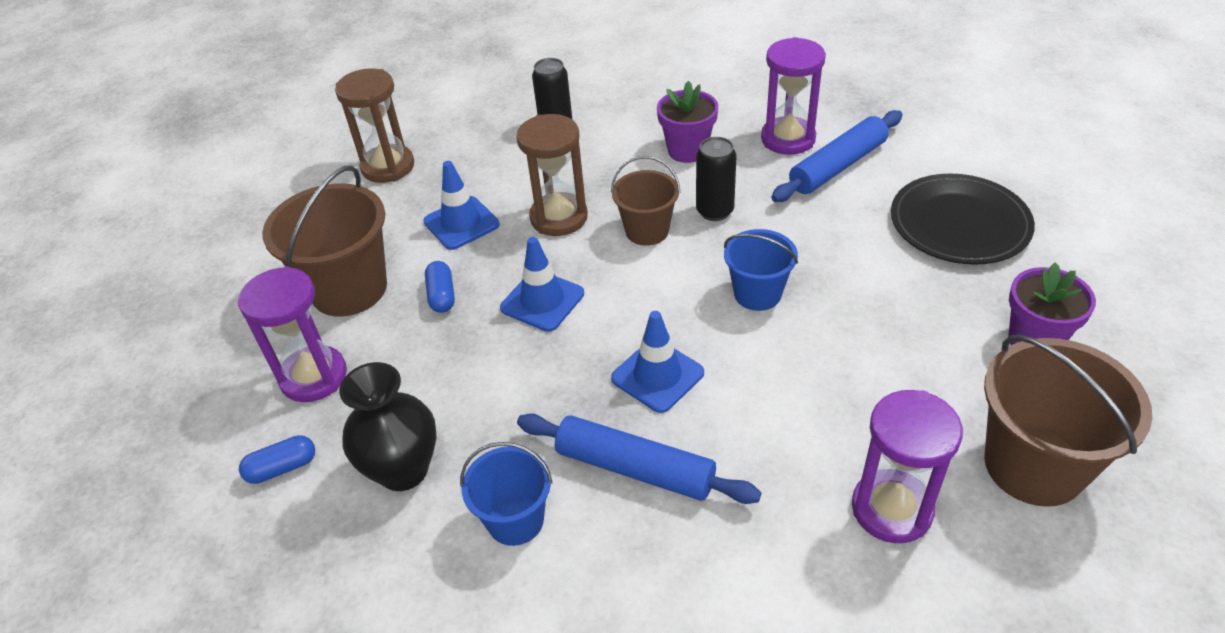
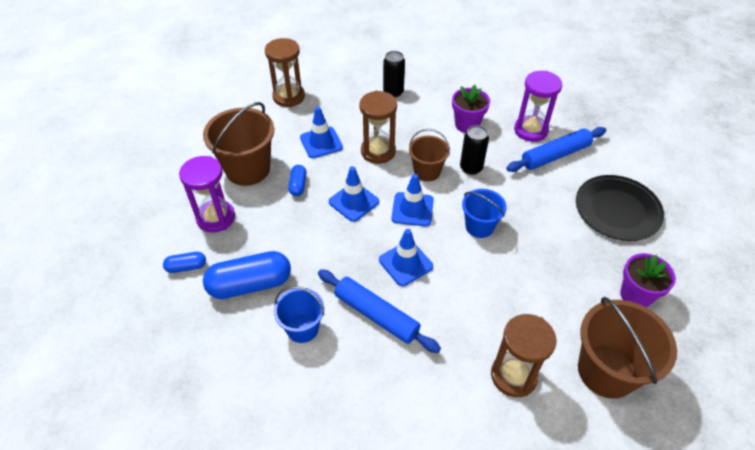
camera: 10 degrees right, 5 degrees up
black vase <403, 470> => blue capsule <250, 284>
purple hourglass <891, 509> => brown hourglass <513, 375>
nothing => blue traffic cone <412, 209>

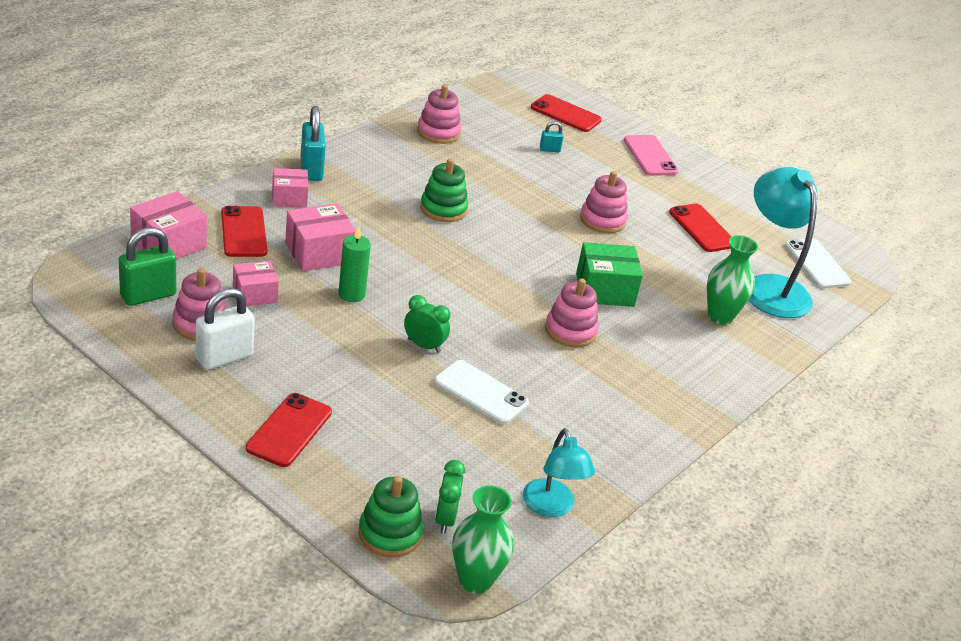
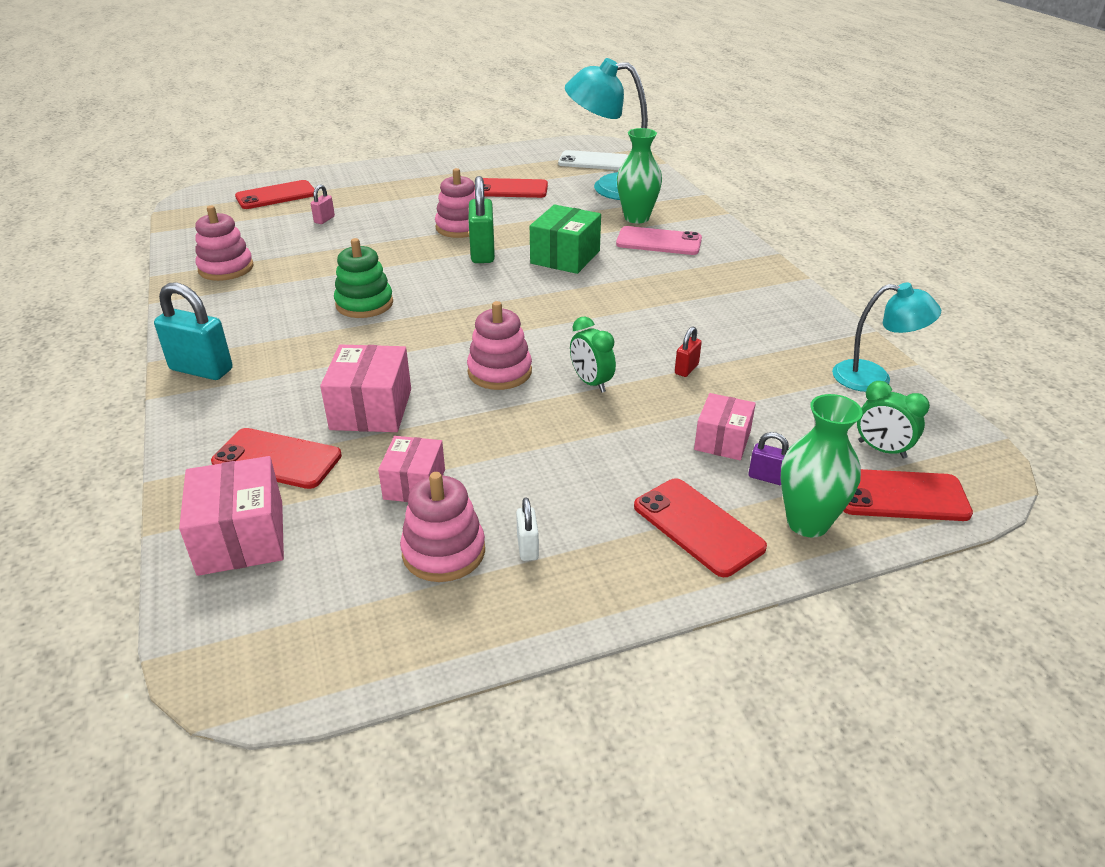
camera: 55 degrees left, 0 degrees up
turquoise padlock <549, 150> => pink padlock <324, 220>
pink phone <650, 156> => pink phone <659, 242>, move
pink box <289, 198> => pink box <722, 440>, move
green candle <351, 294> => nothing
green padlock <148, 295> => green padlock <482, 253>, move
pink stacking toy <570, 331> => pink stacking toy <499, 372>, move
white padlock <224, 357> => white padlock <527, 547>, x0.50
green clock <424, 345> => green clock <591, 383>, 90 degrees counterclockwise
white phone <481, 392> => red padlock <686, 369>
green stacking toy <390, 533> => red phone <900, 496>
green vase <475, 580> => green vase <807, 523>, move
nothing => purple padlock <767, 477>

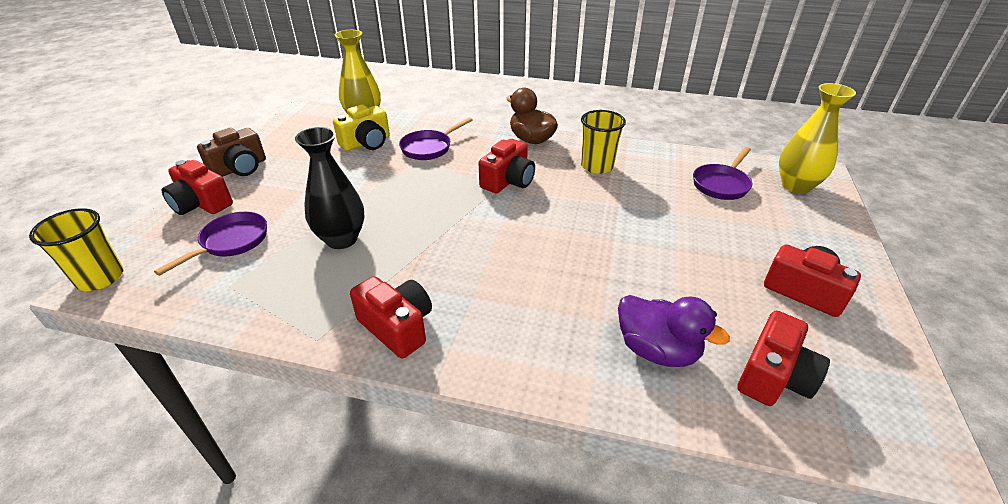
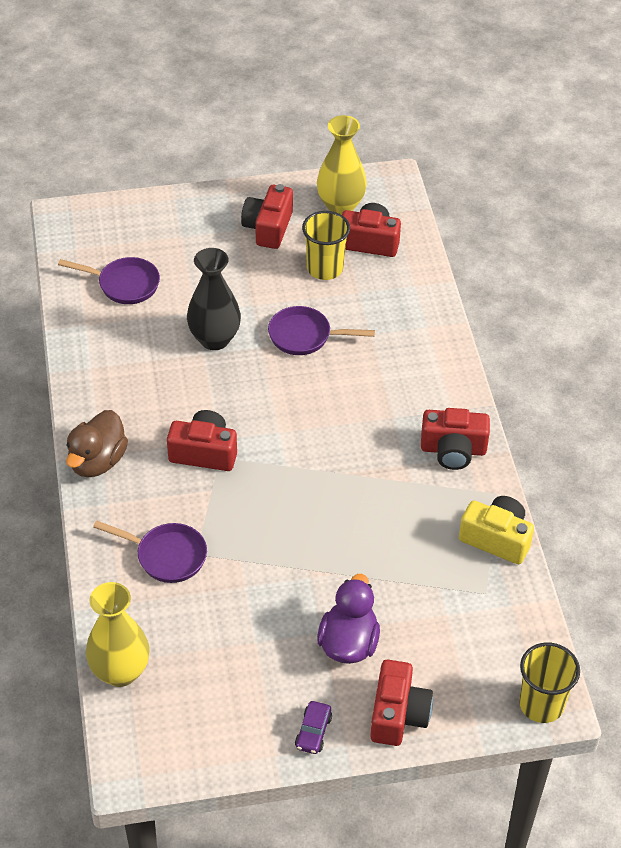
camera: 115 degrees left, 10 degrees up
yellow vase <796, 186> => yellow vase <340, 206>, move
yellow camera <366, 143> => yellow camera <496, 539>, move
yellow cup <597, 166> => yellow cup <325, 268>, move
black vase <341, 239> => black vase <214, 339>, move
brown camera <240, 168> => purple car <313, 732>
purple pan <231, 242> => purple pan <305, 336>, move
red camera <397, 327> => red camera <453, 450>, 105 degrees counterclockwise
purple duck <657, 350> => purple duck <348, 643>, move

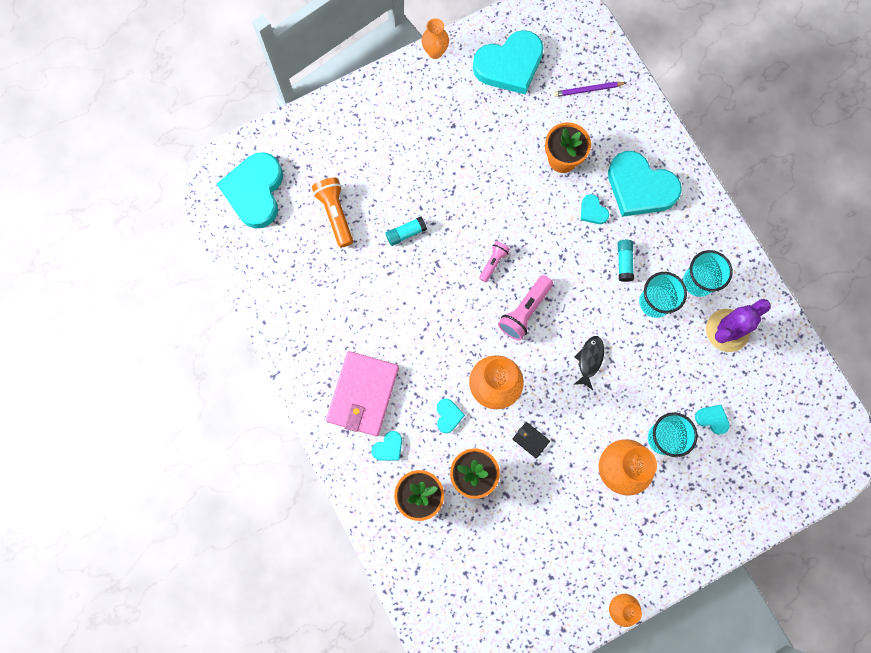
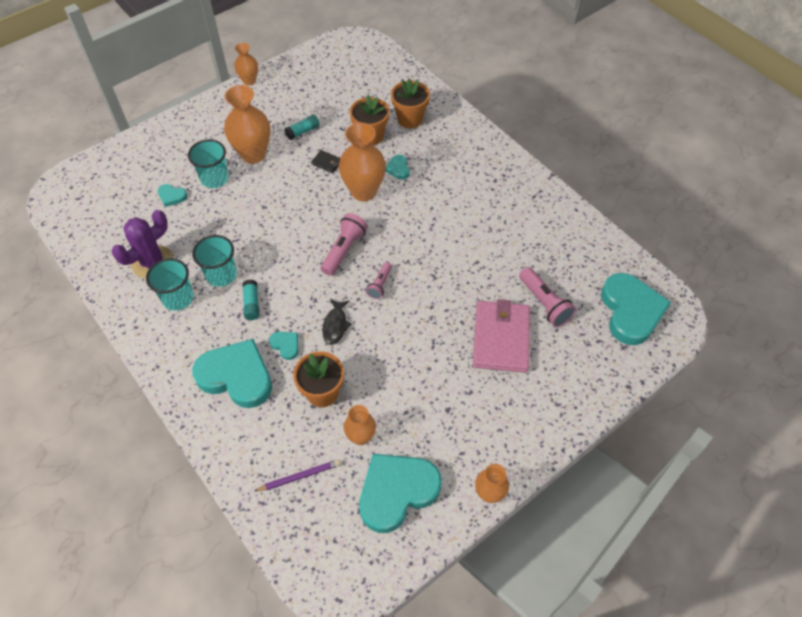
camera: 170 degrees right, 20 degrees down
orange flashlight <335, 214> => pink flashlight <544, 303>
turquoise glue stick <406, 233> => turquoise glue stick <303, 131>, move
black fish <589, 360> => black fish <335, 325>, move
pink wallet <363, 394> => pink wallet <501, 338>, move
turquoise heart <388, 447> => nothing
nothing => orange vase <361, 437>

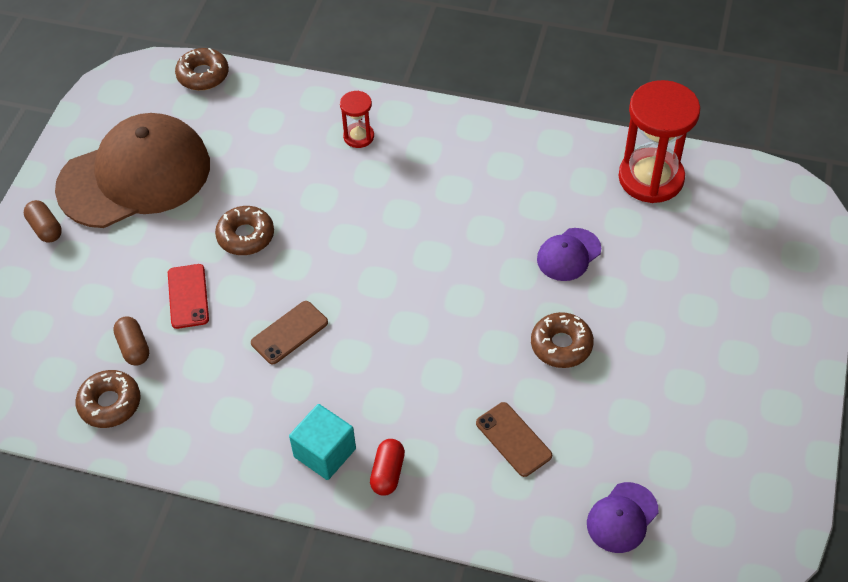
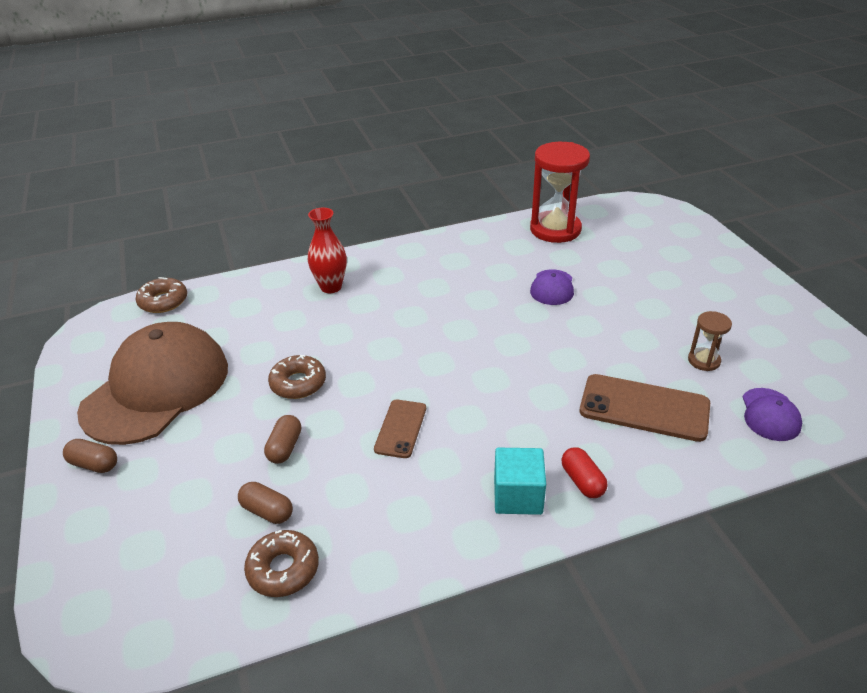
camera: 35 degrees left, 15 degrees down
red hourglass <358, 136> => red vase <331, 287>
red phone <188, 296> => brown capsule <285, 447>
brown donut <561, 345> => nothing
brown phone <513, 439> => brown phone <644, 408>, x1.68
nothing => brown hourglass <704, 360>

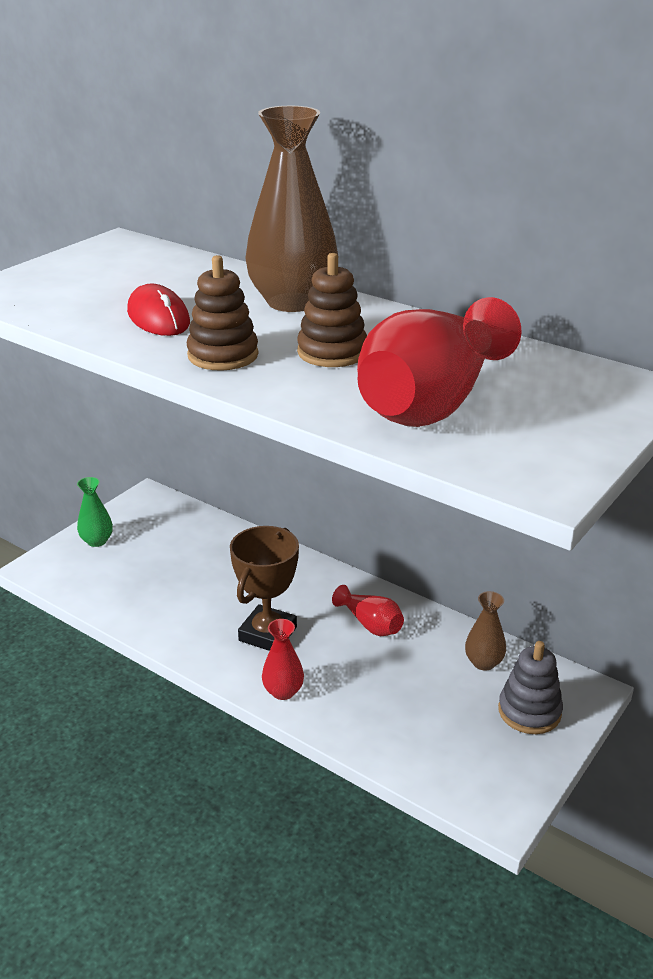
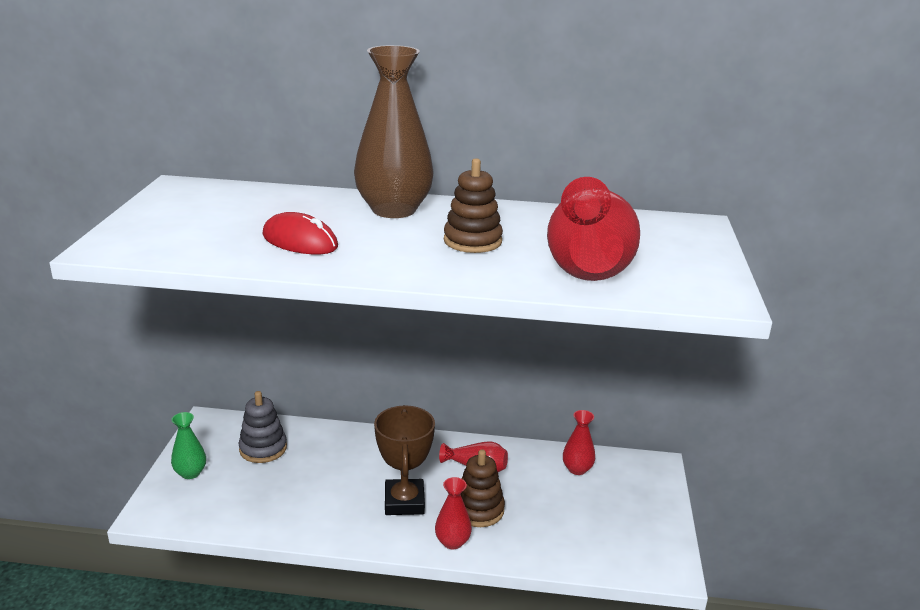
camera: 30 degrees left, 5 degrees down
brown stacking toy <223, 355> => brown stacking toy <478, 510>, move
brown vase <483, 662> => red vase <577, 469>
grey stacking toy <529, 711> => grey stacking toy <263, 448>, move

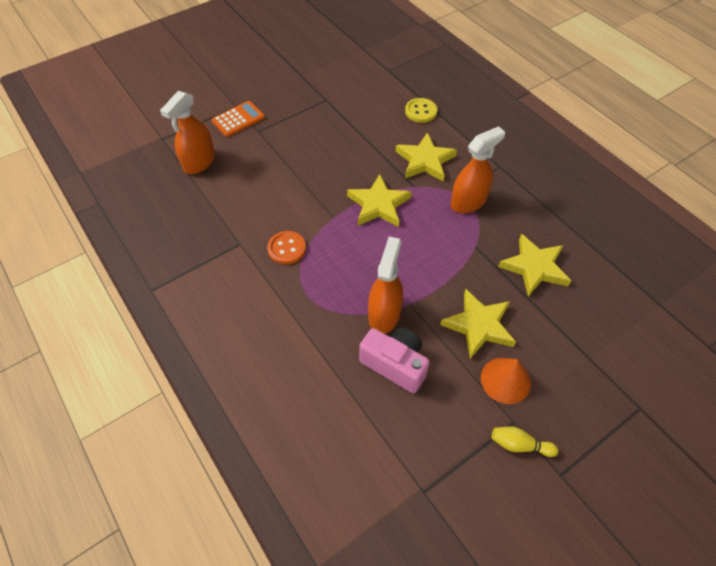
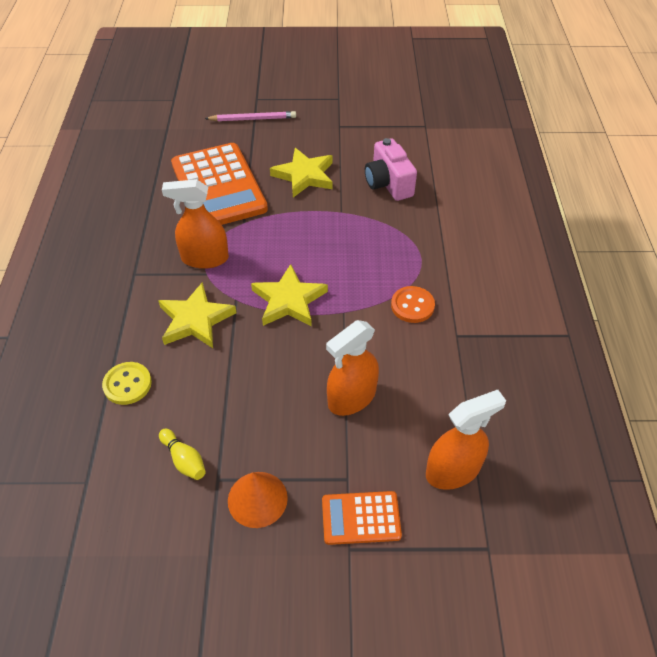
camera: 145 degrees left, 5 degrees down
yellow star <534, 267> => orange calculator <218, 186>
orange spray bottle <384, 314> => orange spray bottle <352, 398>, move
orange cone <505, 380> => orange cone <257, 499>, move
yellow bowling pin <519, 445> => yellow bowling pin <184, 460>, move
nothing => pink pencil <253, 119>

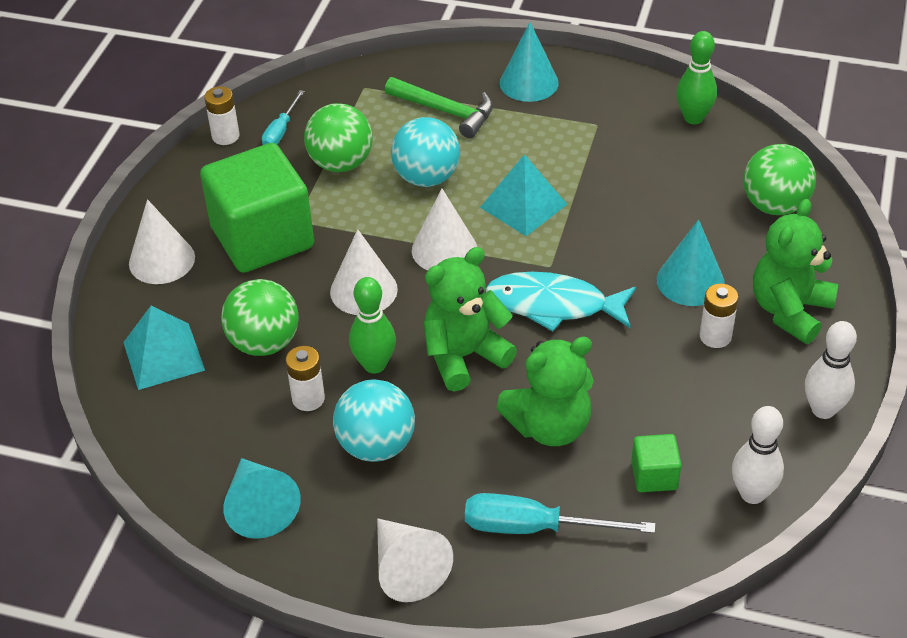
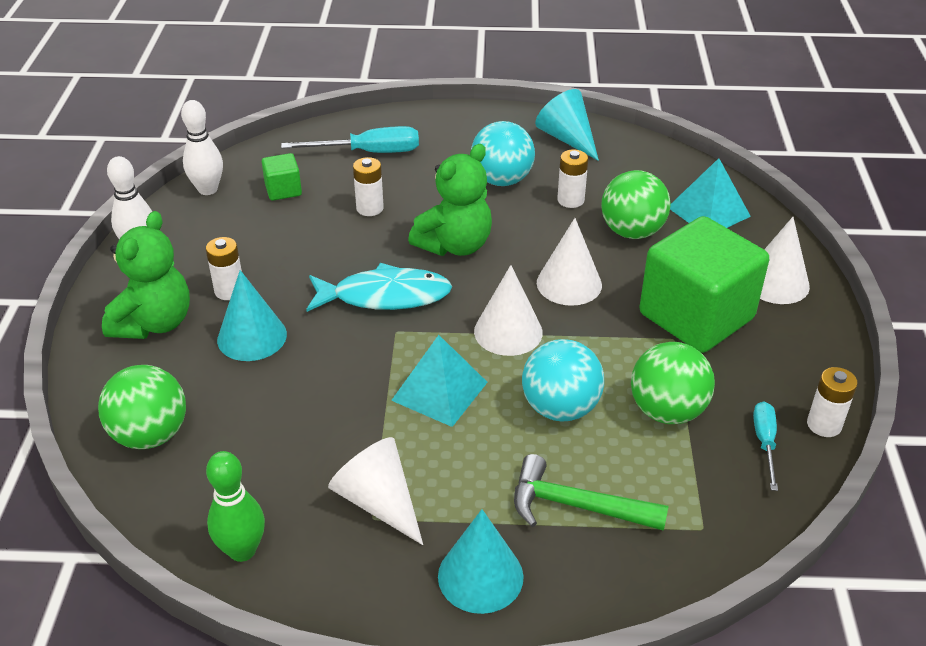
camera: 165 degrees right, 5 degrees down
green bowling pin <374, 365> => nothing
green teddy bear <549, 426> => white battery <370, 208>
white cone <407, 568> => white cone <379, 501>, move

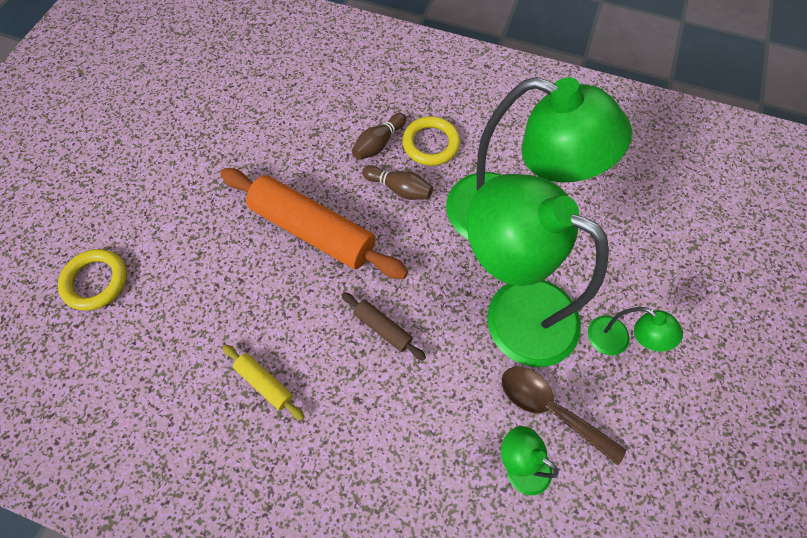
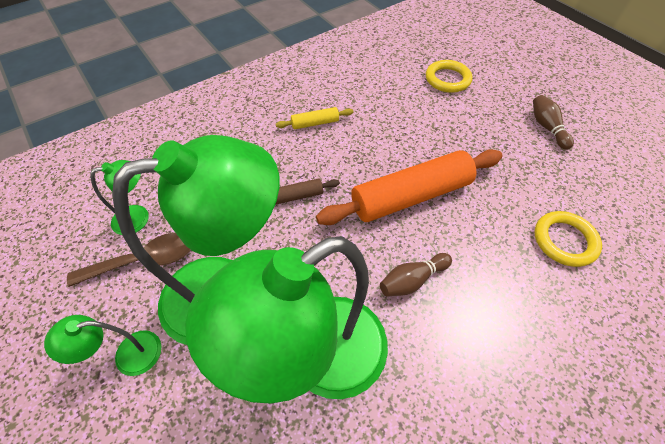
camera: 125 degrees right, 10 degrees down
brown bowling pin <378, 143> => brown bowling pin <547, 128>, move
yellow ring <431, 144> => yellow ring <564, 241>, move

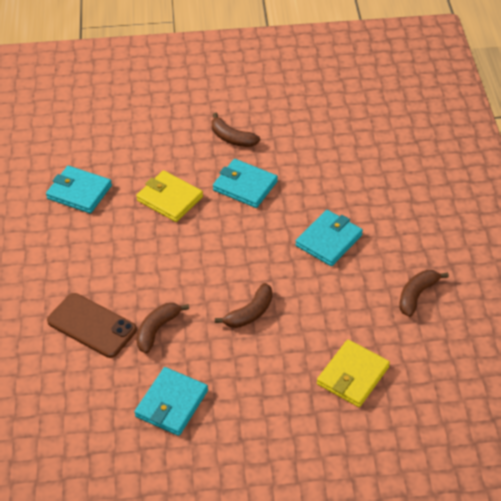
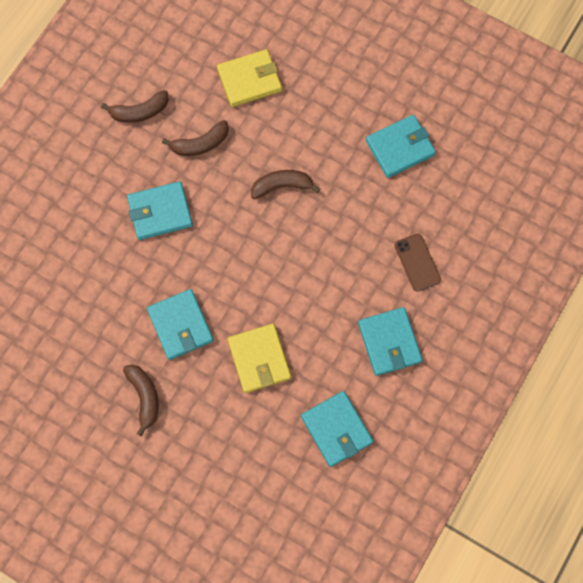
camera: 145 degrees left, 25 degrees up
brown phone <92, 325> => brown phone <417, 262>, x0.66
brown banana <157, 330> => brown banana <200, 144>, move
nothing => turquoise wallet <389, 342>

